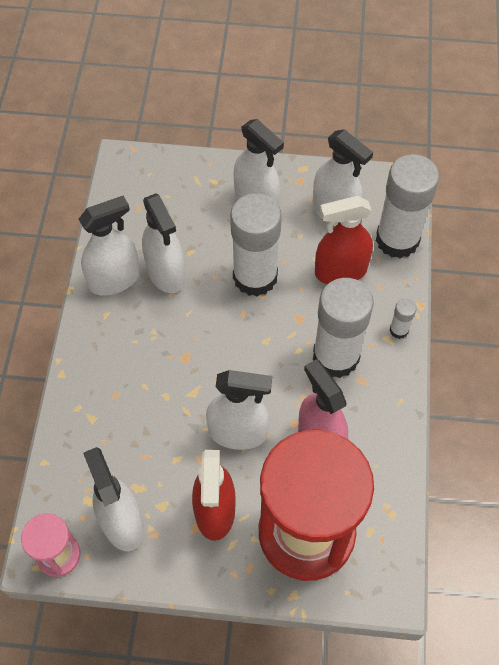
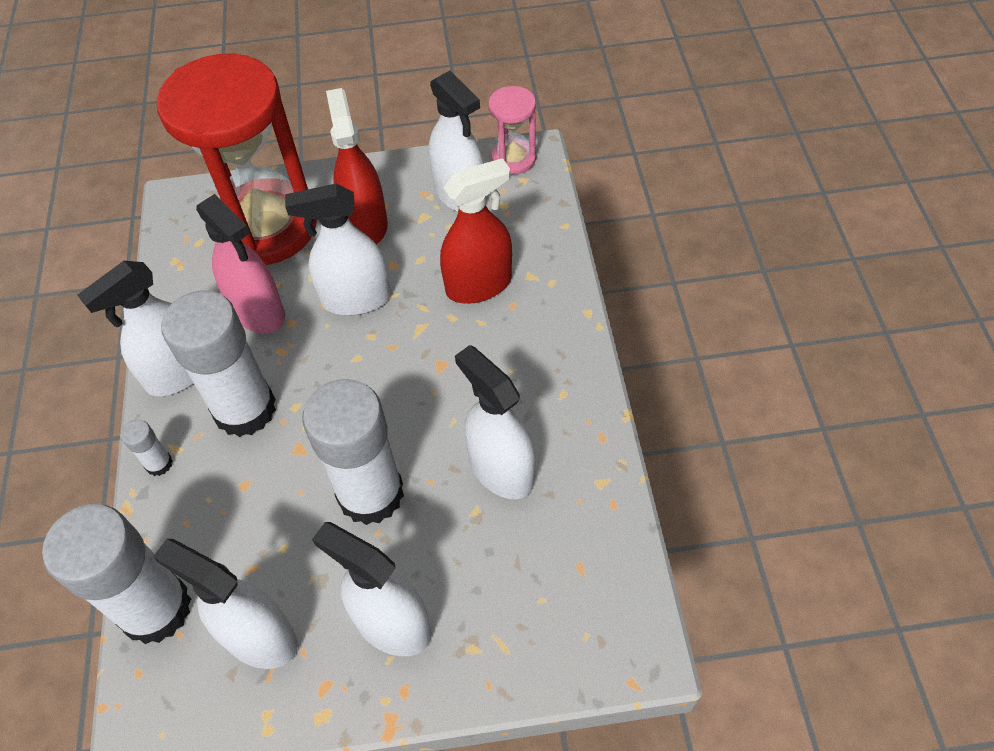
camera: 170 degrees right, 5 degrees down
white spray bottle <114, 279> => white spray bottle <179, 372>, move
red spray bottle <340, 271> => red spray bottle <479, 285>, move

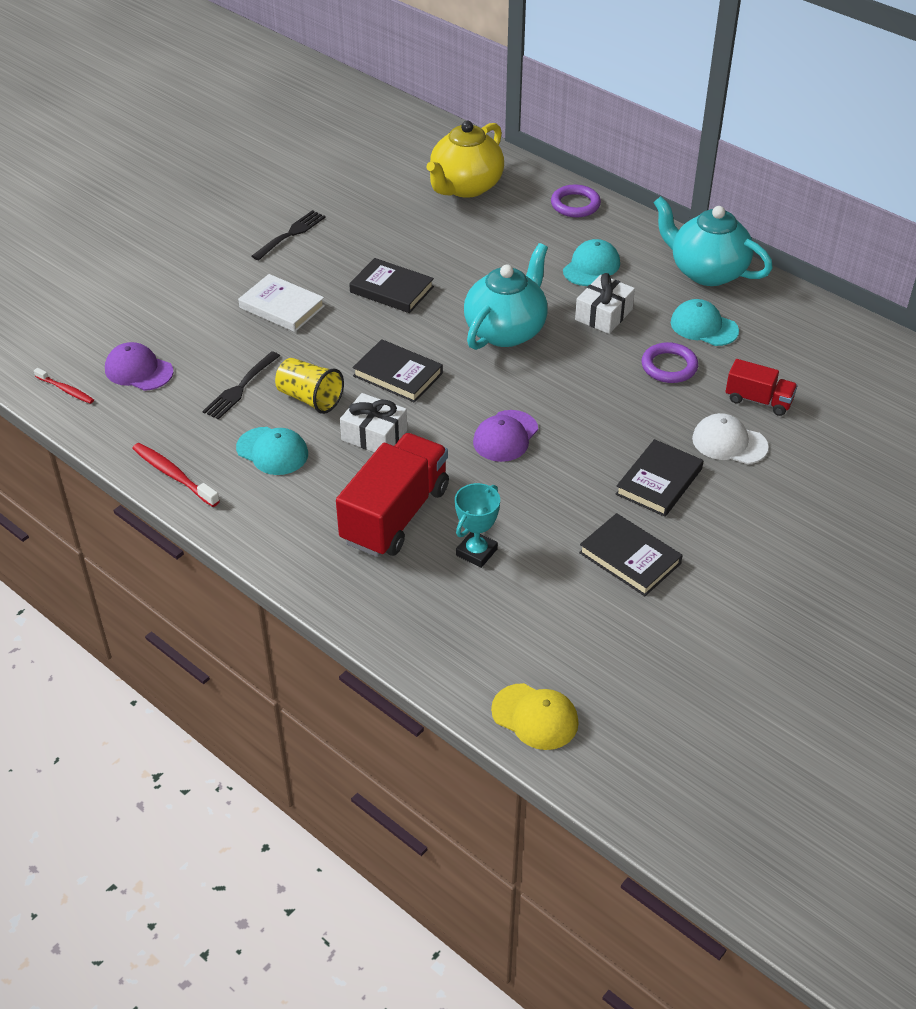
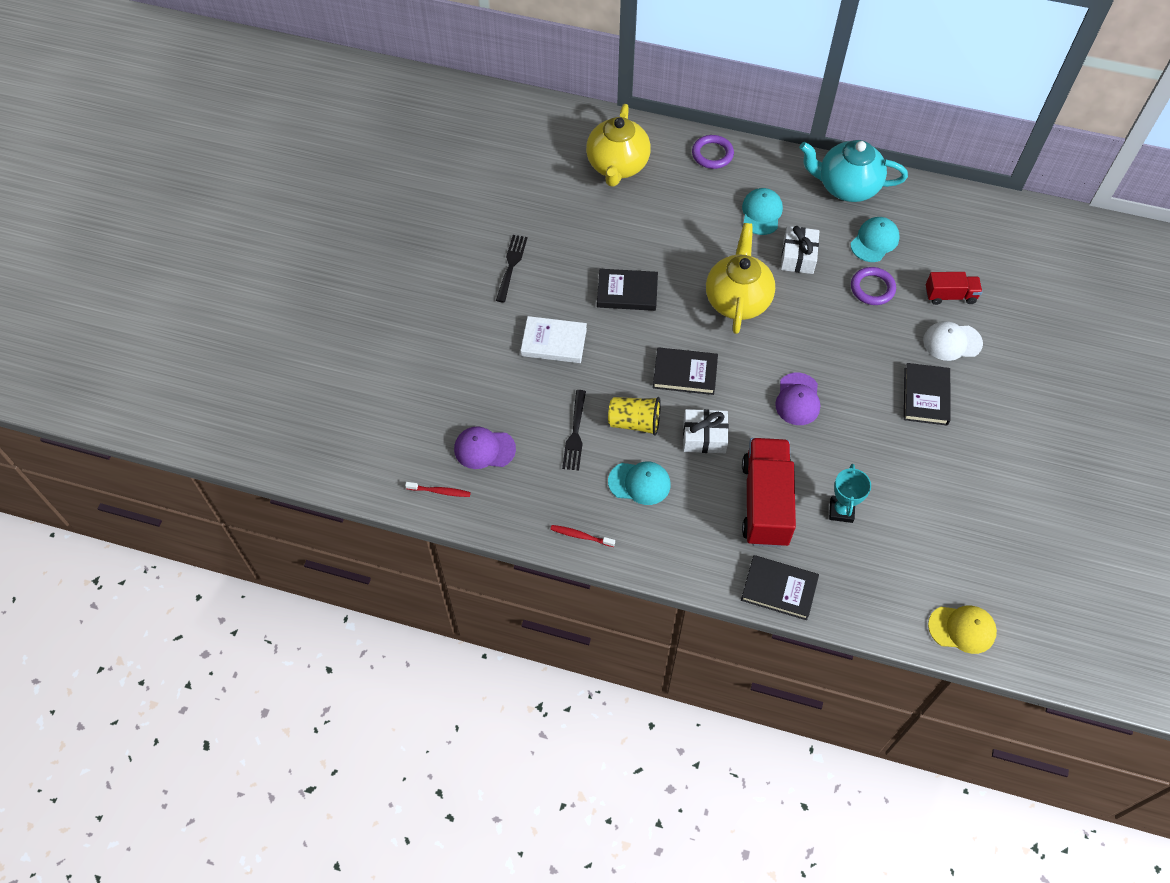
camera: 25 degrees left, 15 degrees up
turquoise teapot <506, 331> => yellow teapot <737, 300>
turquoise cap <703, 326> => turquoise cap <874, 241>, 120 degrees clockwise
red toothbrush <173, 475> => red toothbrush <581, 536>, x0.66
black book <630, 558> => black book <779, 589>, move

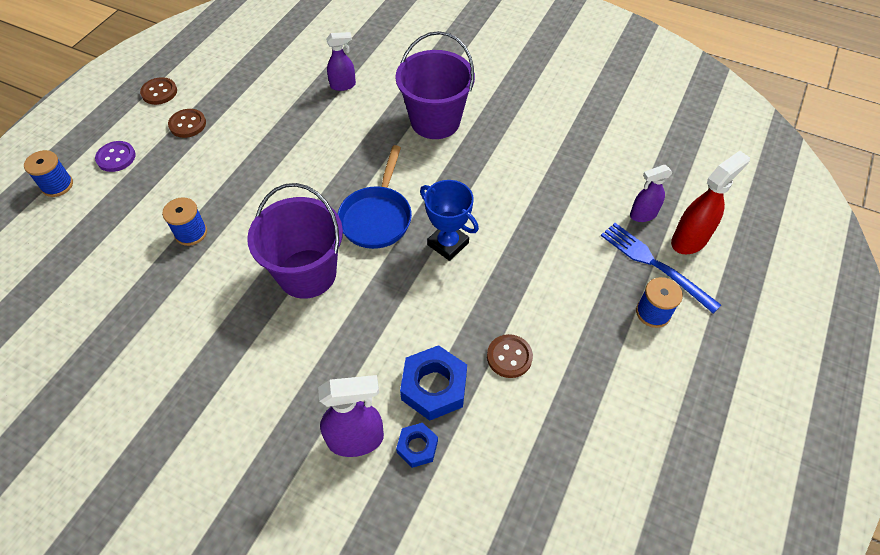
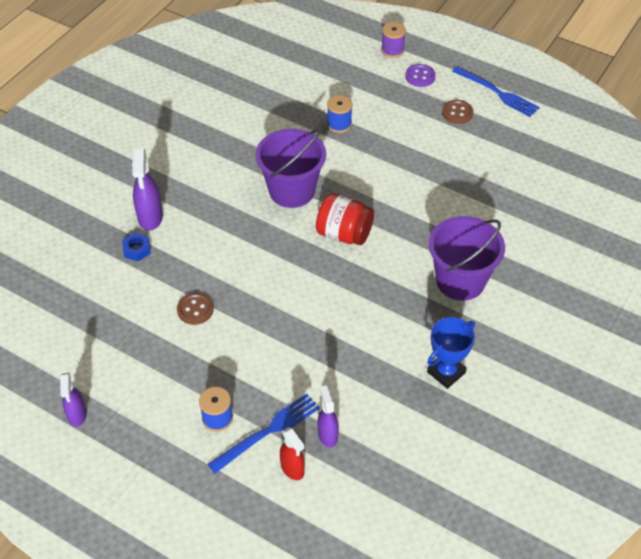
camera: 95 degrees right, 5 degrees down
purple spray bottle <343, 85> => purple spray bottle <77, 415>, move
brown button <159, 92> => blue fork <497, 93>
blue pan <377, 217> => red jar <344, 234>
blue spool <57, 185> => purple spool <392, 50>
red spray bottle <690, 240> => red spray bottle <292, 469>, x0.65
blue trophy <448, 244> => blue trophy <446, 372>, move
blue nut <434, 387> => nothing

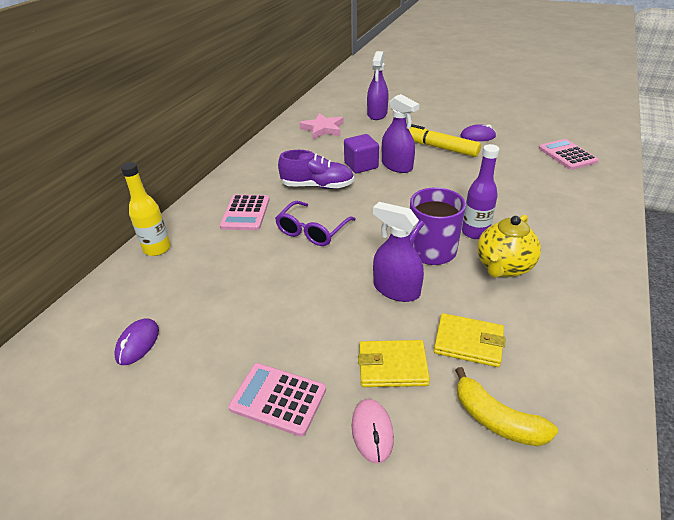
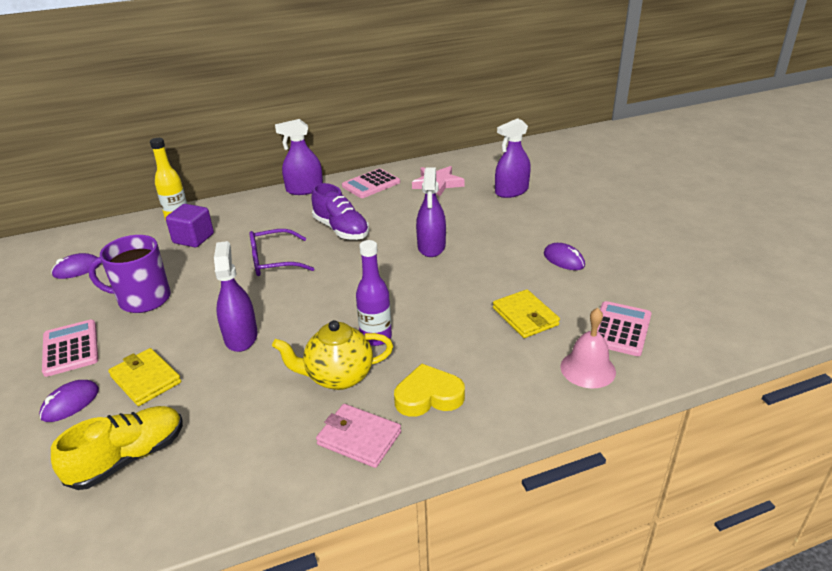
camera: 45 degrees right, 5 degrees down
yellow marker <439, 147> => nothing
purple cube <361, 165> => purple cube <193, 238>, move
purple mug <430, 252> => purple mug <143, 299>, move
pink calculator <245, 213> => pink calculator <371, 184>, move
yellow wallet <468, 342> => yellow wallet <525, 316>, move
yellow banana <496, 420> => yellow shoe <129, 458>
pink mouse <372, 431> => purple mouse <70, 403>
nothing => purple spray bottle <304, 189>
nothing => pink bell <588, 369>
nothing => yellow heart <428, 396>
nothing => pink wallet <359, 438>

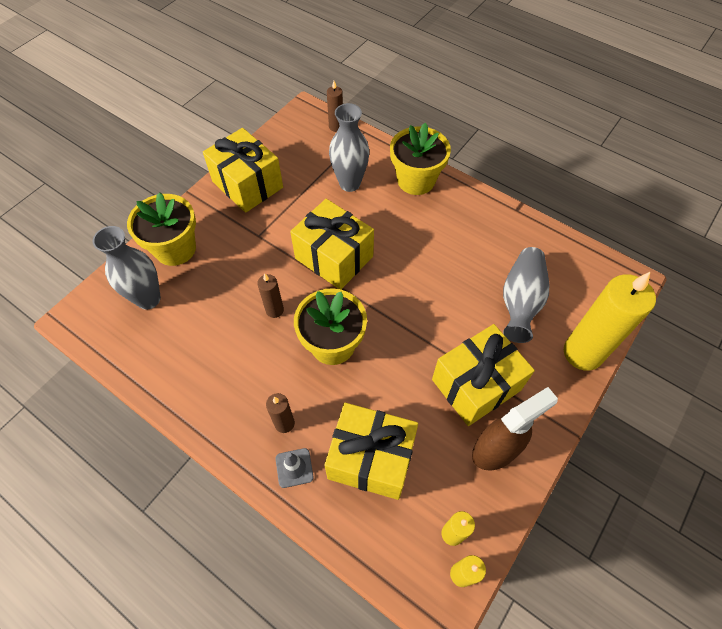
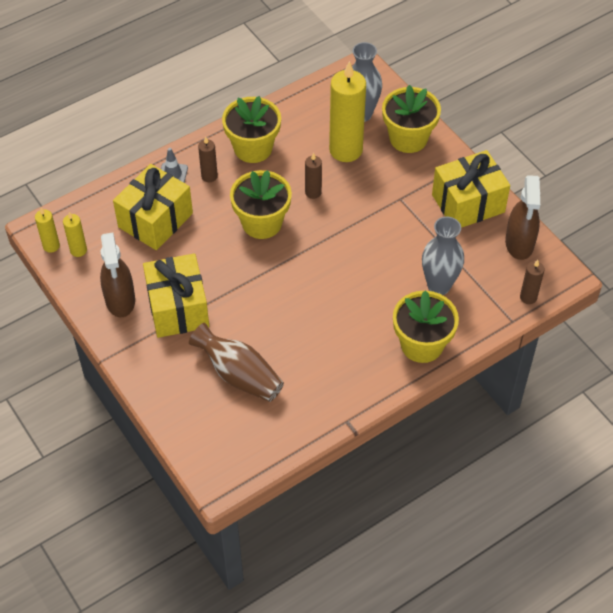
camera: 110 degrees right, 5 degrees down
yellow gift <334, 257> => nothing
grey vase <520, 301> => brown vase <239, 375>
yellow candle <582, 353> => yellow candle <346, 150>, move
nothing => yellow flower pot <253, 148>
nothing => brown spray bottle <519, 243>

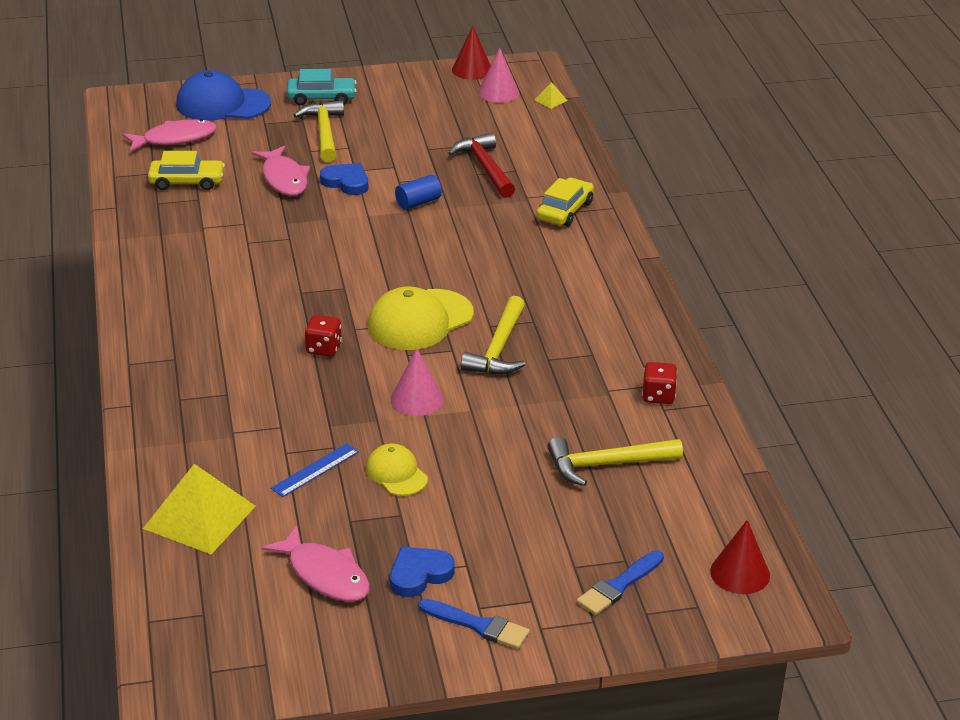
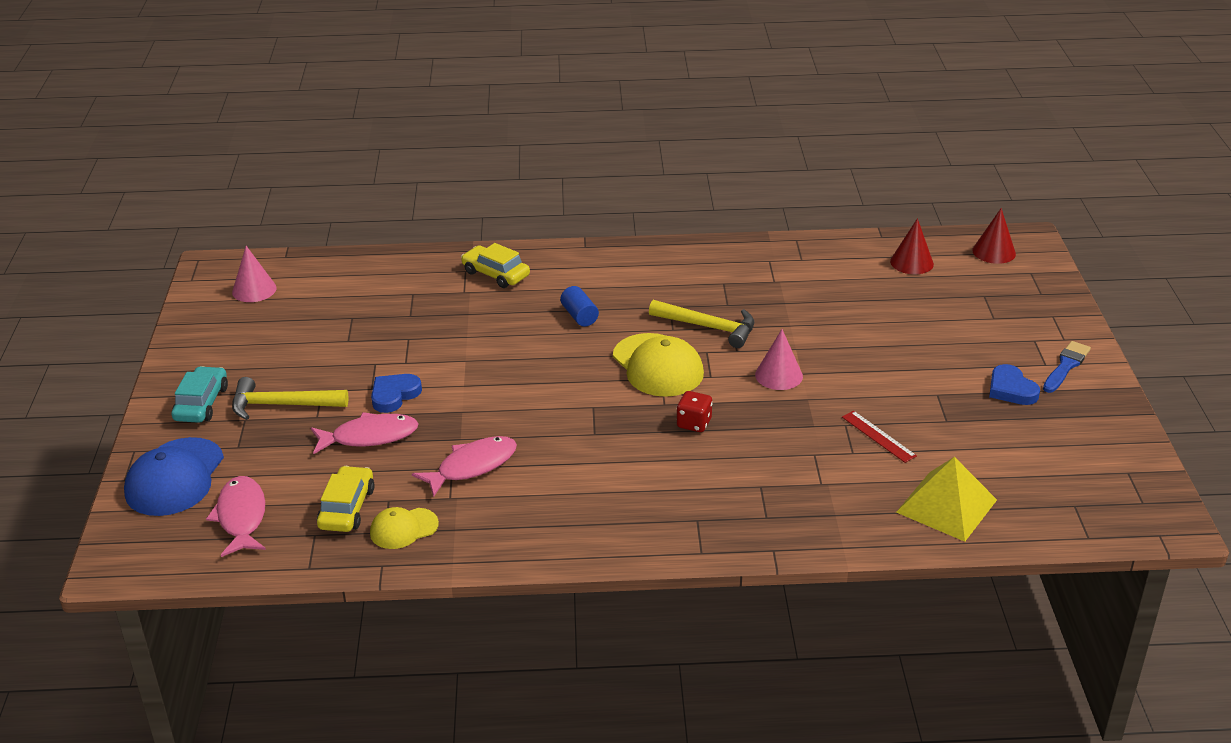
camera: 80 degrees left, 0 degrees up
red cone <472, 70> => red cone <911, 262>, move
yellow pyramid <550, 100> => nothing
red hammer <485, 167> => nothing
blue cylinder <418, 202> => blue cylinder <579, 316>, move
red dice <658, 396> => nothing
yellow hammer <606, 464> => nothing
blue ruler <315, 470> => red ruler <878, 436>
yellow cap <396, 473> => yellow cap <403, 529>, move
pink fish <325, 575> => pink fish <472, 466>, move
blue brush <619, 586> => nothing

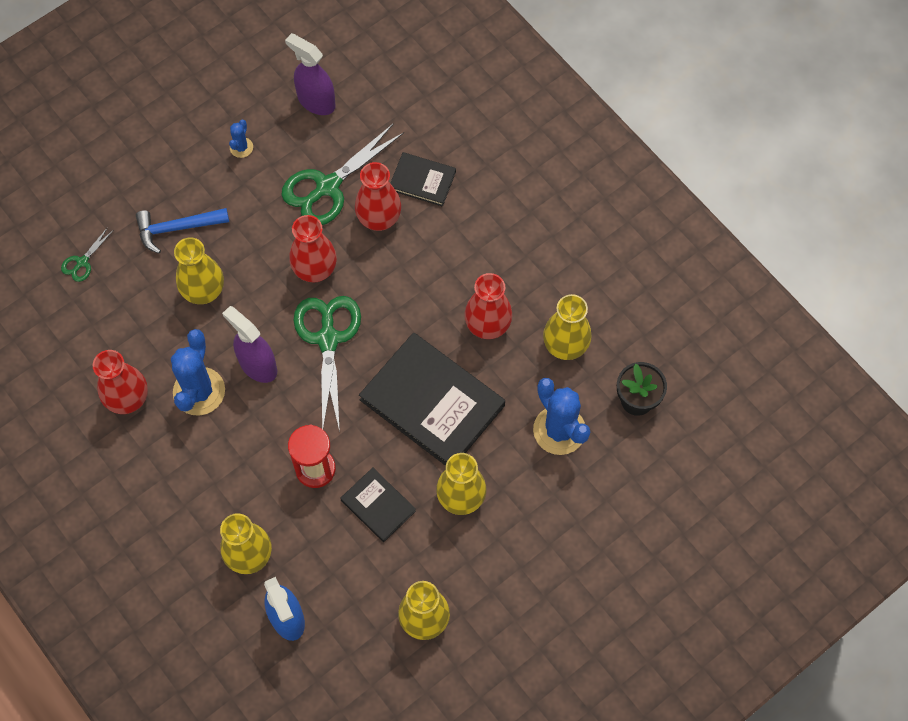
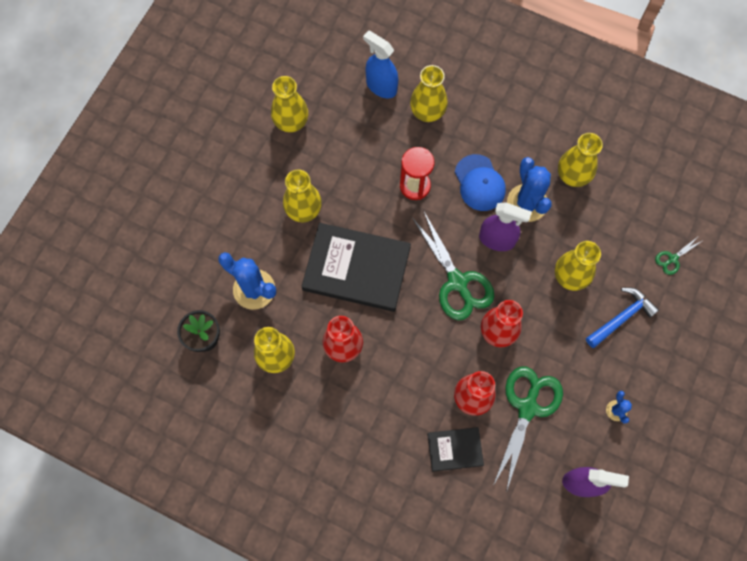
camera: 155 degrees right, 5 degrees up
green scissors <82, 262> => green scissors <672, 259>, 135 degrees counterclockwise
red vase <128, 399> => yellow vase <572, 176>
black book <378, 505> => nothing
nothing => blue cap <479, 183>

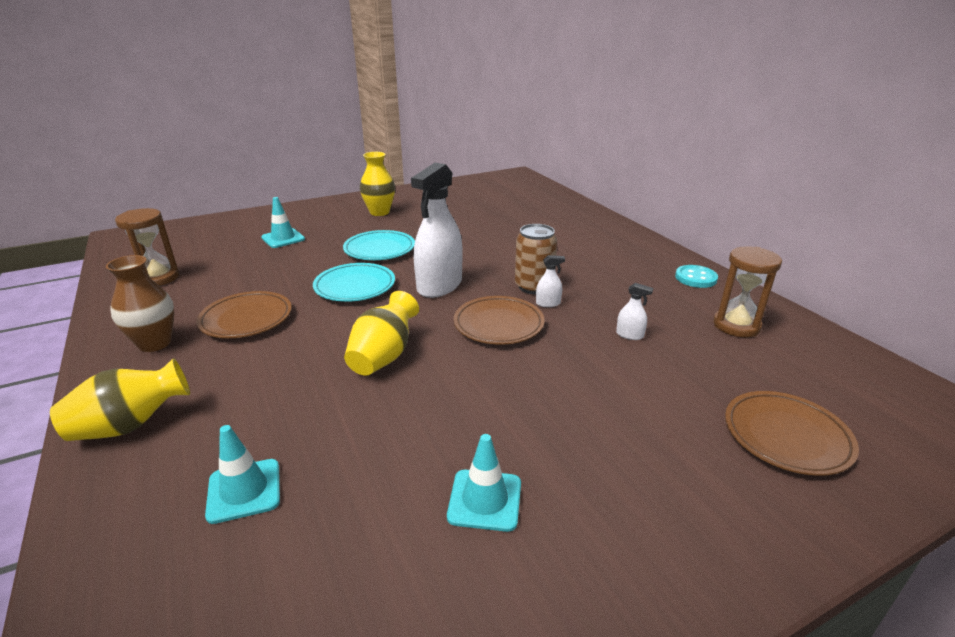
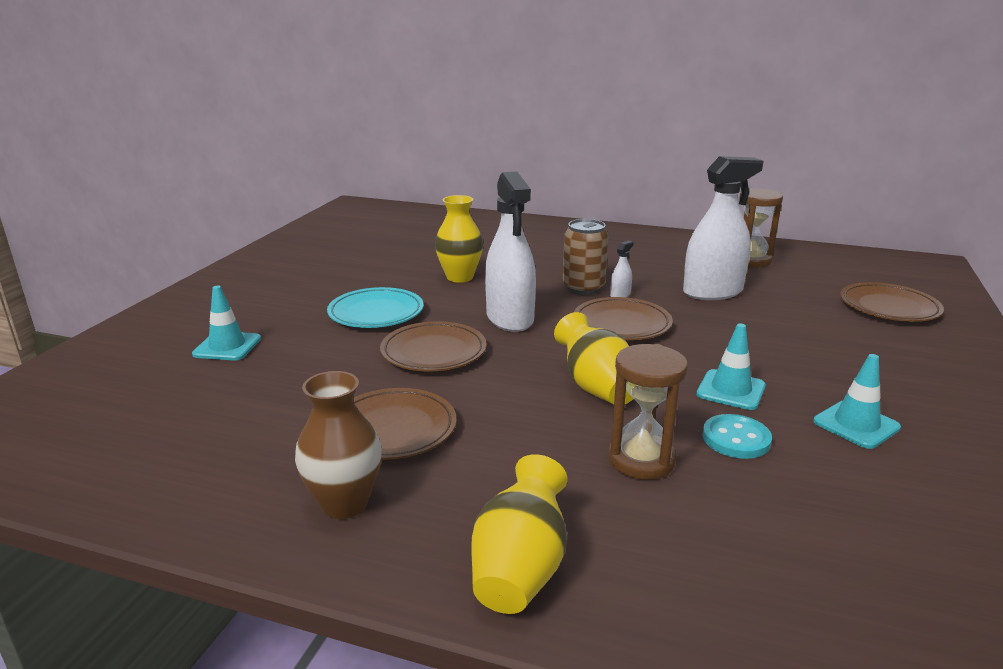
camera: 45 degrees left, 5 degrees down
yellow vase <379, 212> => yellow vase <460, 277>, move
brown hourglass <158, 278> => brown hourglass <641, 460>, move
turquoise plate <355, 286> => brown plate <433, 352>
turquoise button <695, 278> => turquoise button <736, 439>, move
white spray bottle <629, 335> => white spray bottle <712, 292>, x2.47
turquoise traffic cone <244, 490> => turquoise traffic cone <731, 390>, move

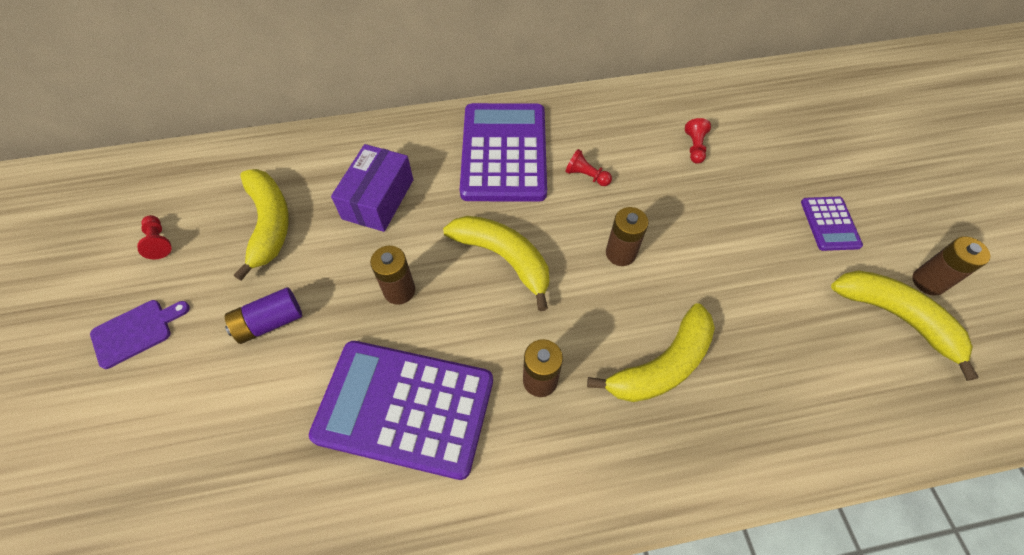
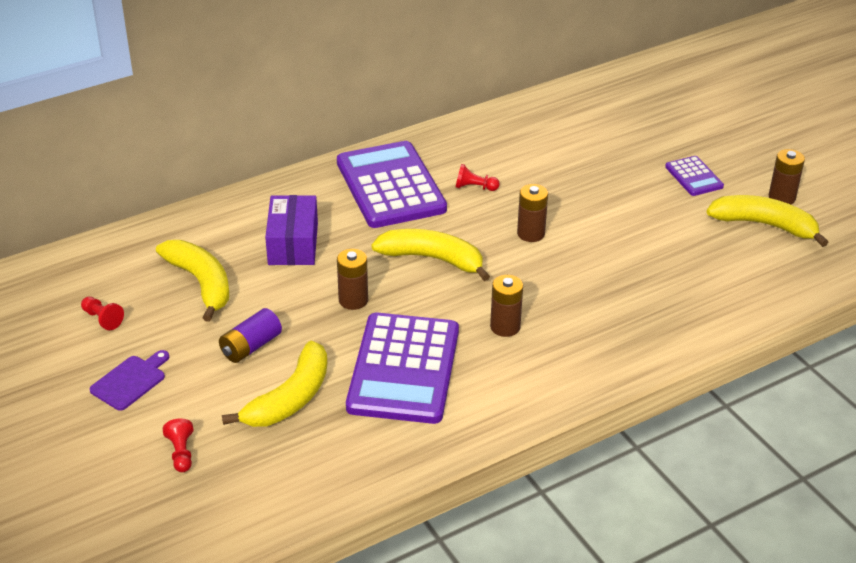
camera: 20 degrees left, 20 degrees down
red pawn <694, 147> => red pawn <181, 453>, move
yellow banana <662, 365> => yellow banana <290, 398>, move
purple calculator <405, 408> => purple calculator <404, 369>, 75 degrees counterclockwise

